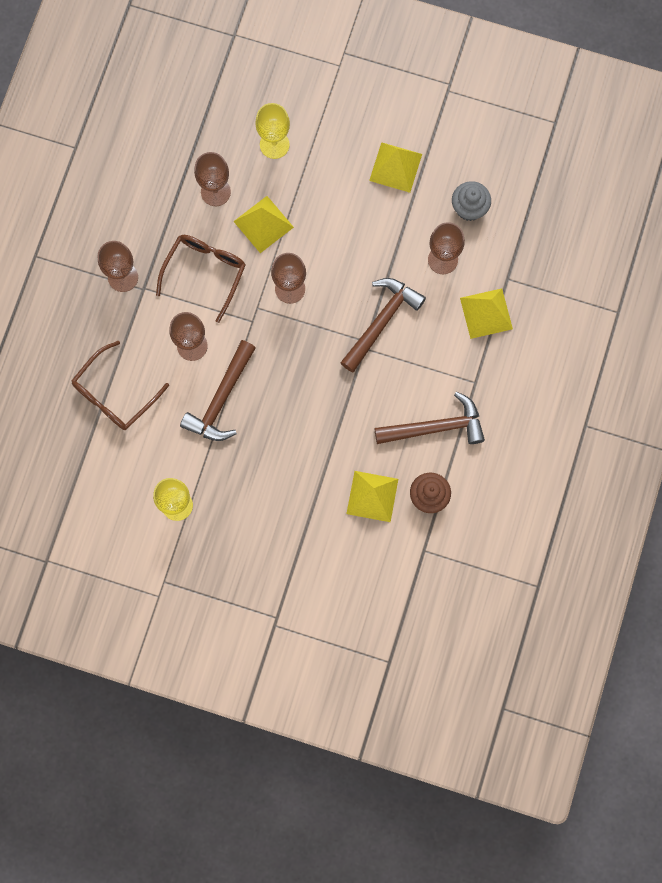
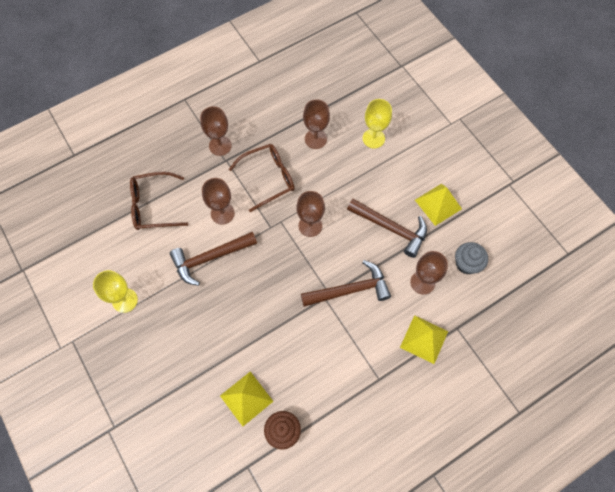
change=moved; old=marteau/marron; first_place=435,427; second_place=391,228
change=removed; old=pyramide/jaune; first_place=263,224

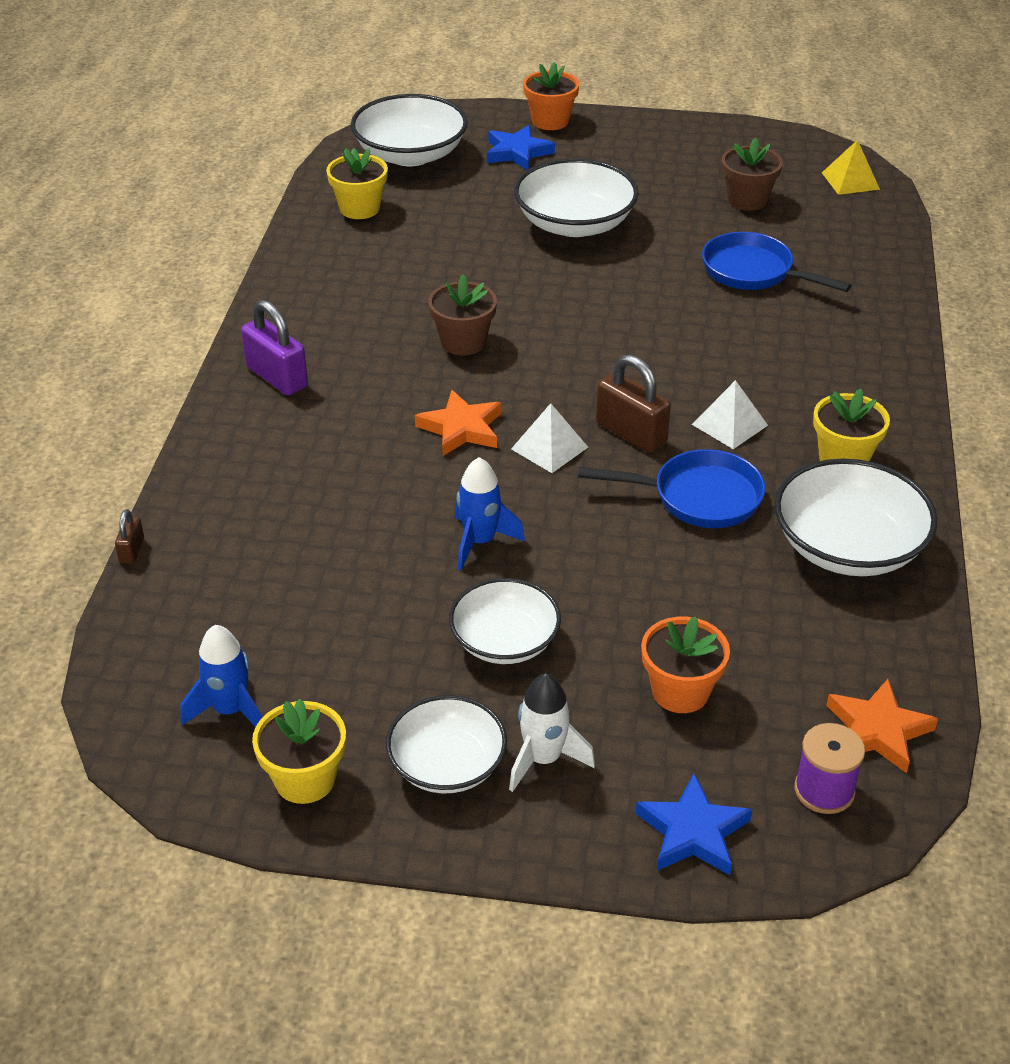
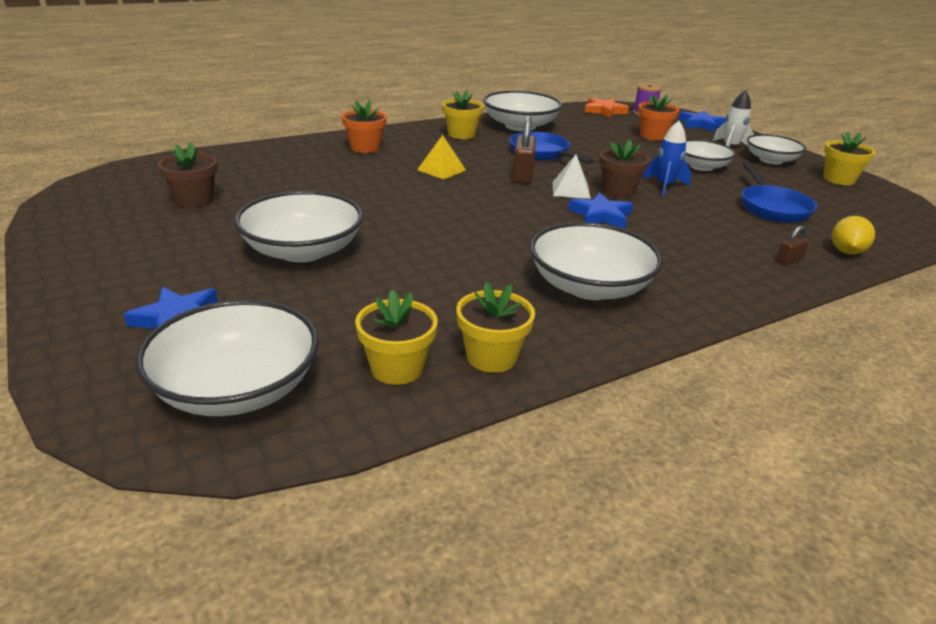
change=moved; old=pot de fleurs/orange; first_place=550,121; second_place=365,148
change=moved; old=pyramide/jaune; first_place=850,181; second_place=441,170
change=added; new=pot de fleurs/jaune; second_place=491,357
change=added; new=bol/blanc; second_place=589,286
change=recoloured; old=étoile/orange; new=étoile/bleu; first_place=461,428; second_place=601,215
change=moved; old=pot de fleurs/marron; first_place=463,342; second_place=618,191
change=moved; old=poêle/bleu; first_place=753,272; second_place=772,207
change=moved; old=cadenas/marron; first_place=132,551; second_place=789,260
change=added; new=citron/jaune; second_place=846,252
change=removed; old=fusée/bleu; first_place=230,710
change=removed; old=cadenas/violet; first_place=277,377
change=removed; old=pyramide/blanc; first_place=729,424

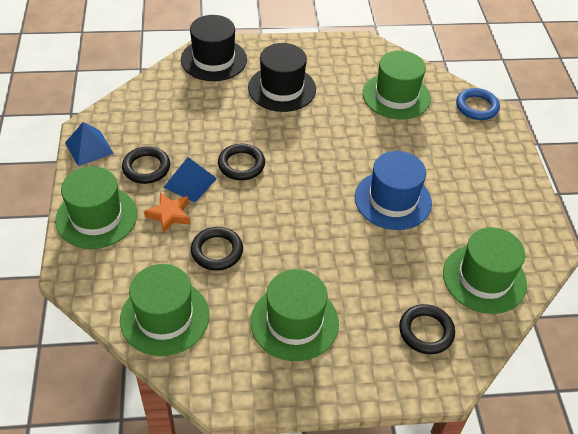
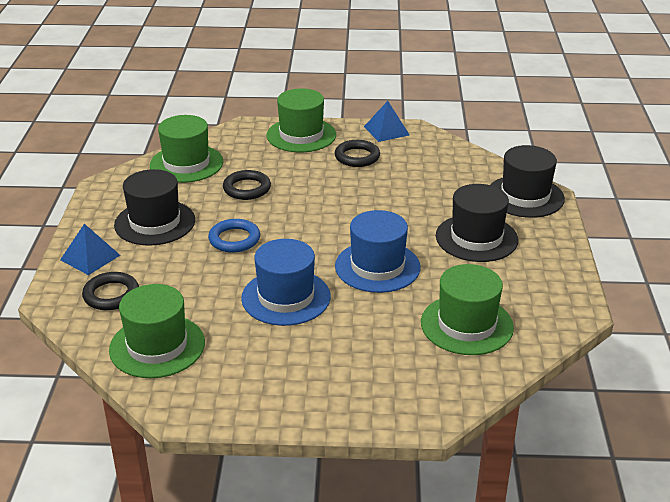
change=moved; old=pyramide/bleu; first_place=190,182; second_place=90,257
change=recoloured; old=chapeau/vert; new=chapeau/noir; first_place=294,322; second_place=155,222
change=moved; old=anneau/bleu; first_place=476,107; second_place=234,239
change=added; new=chapeau/bleu; second_place=377,267
change=removed; old=étoile/orange; first_place=169,215
change=removed; old=anneau/noir; first_place=241,165

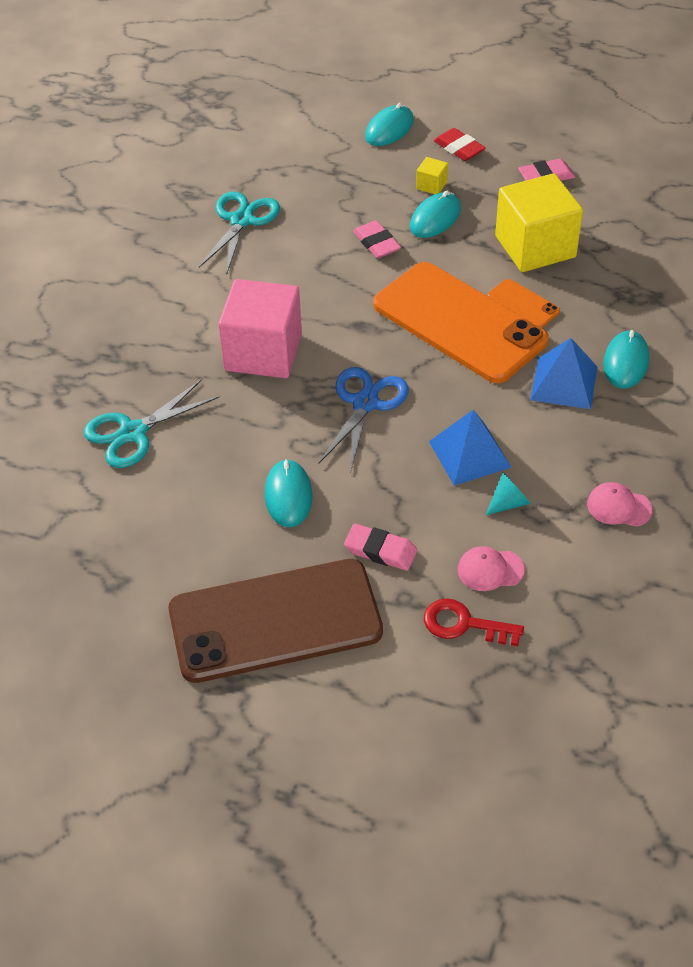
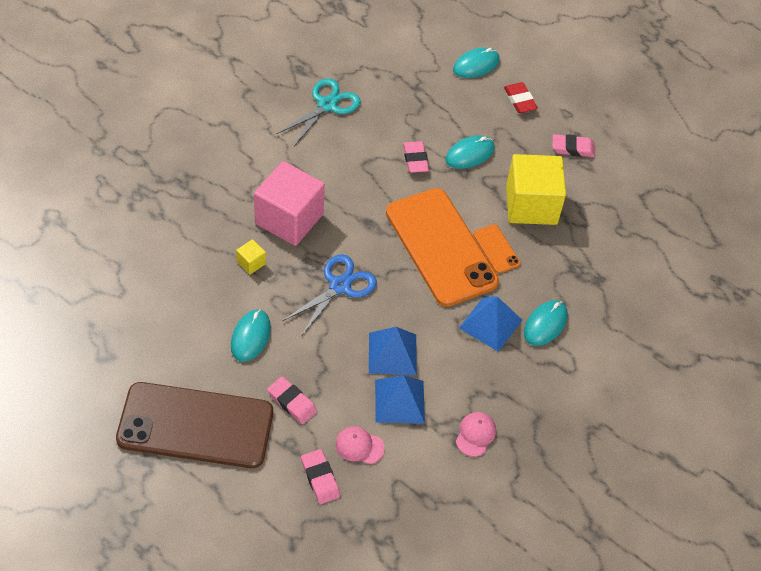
change=moved; old=cube/jaune; first_place=431,185; second_place=251,263
change=replaced; old=clé/rouge; new=gomme/rose; first_place=464,624; second_place=320,478
change=replaced; old=cône/turquoise; new=pyramide/bleu; first_place=509,503; second_place=399,401
change=turned; old=casquette/rose; first_place=619,507; second_place=475,434; degrees=75
change=removed; old=ciseaux/turquoise; first_place=133,433

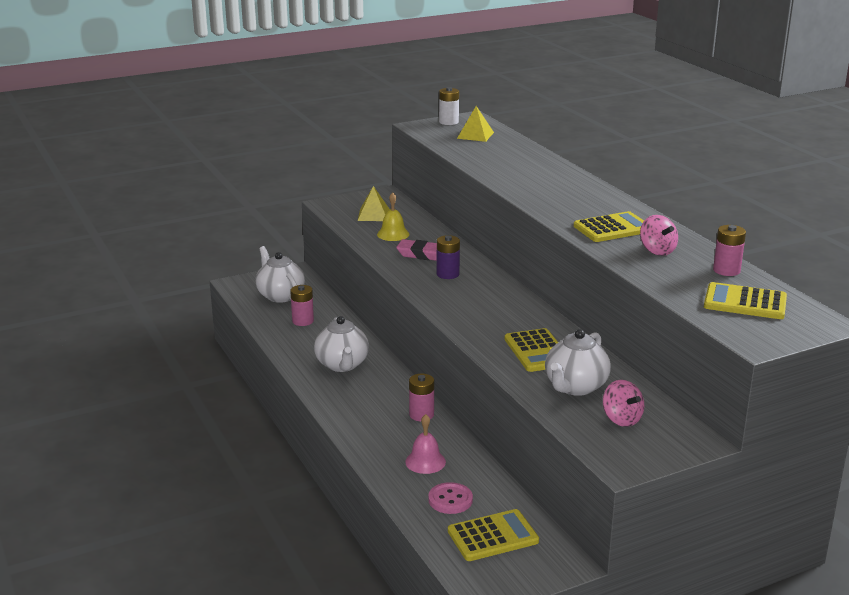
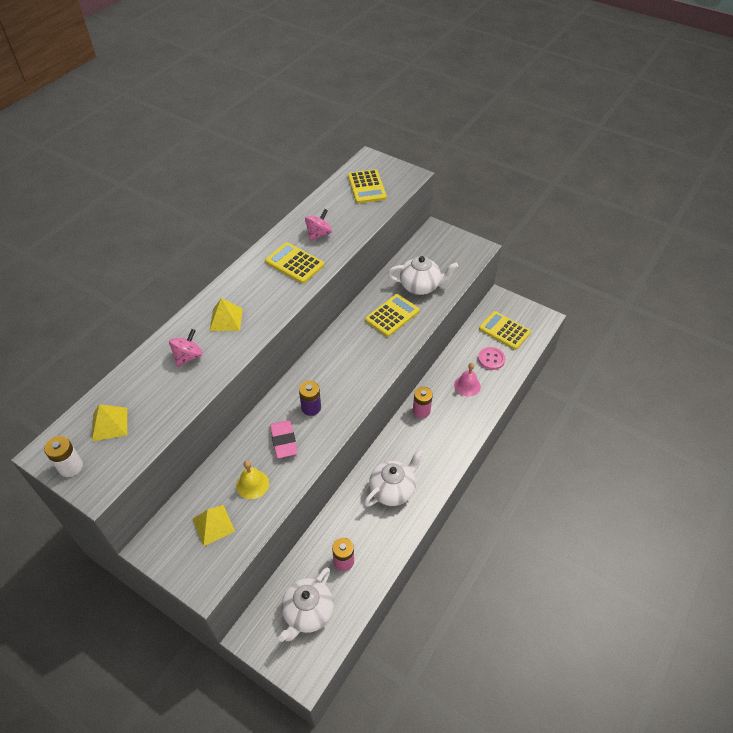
change=moved; old=toupie/rose; first_place=621,419; second_place=188,357
change=added; new=pyramide/jaune; second_place=226,319
change=removed; old=pile/rose; first_place=726,270

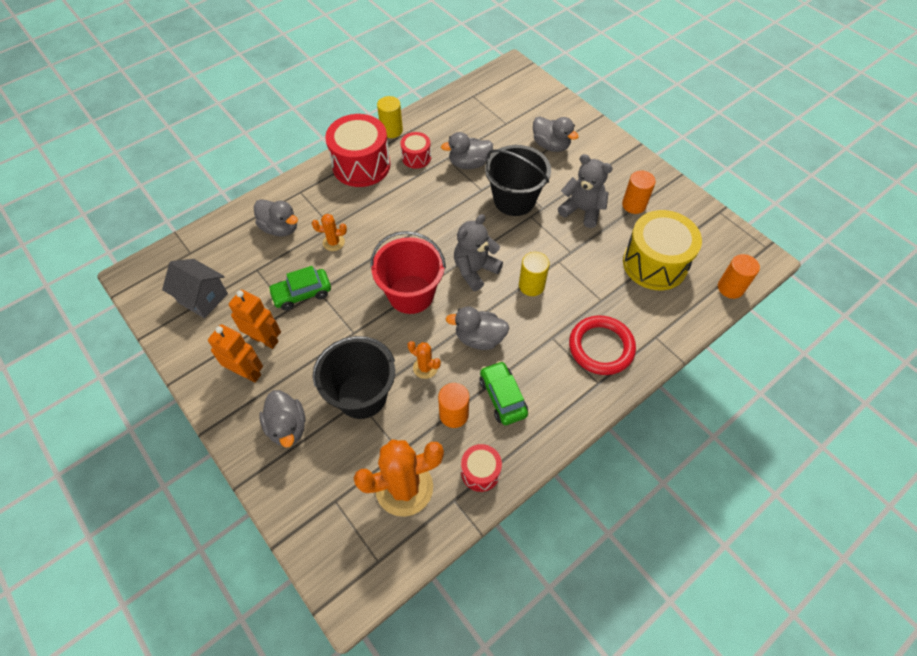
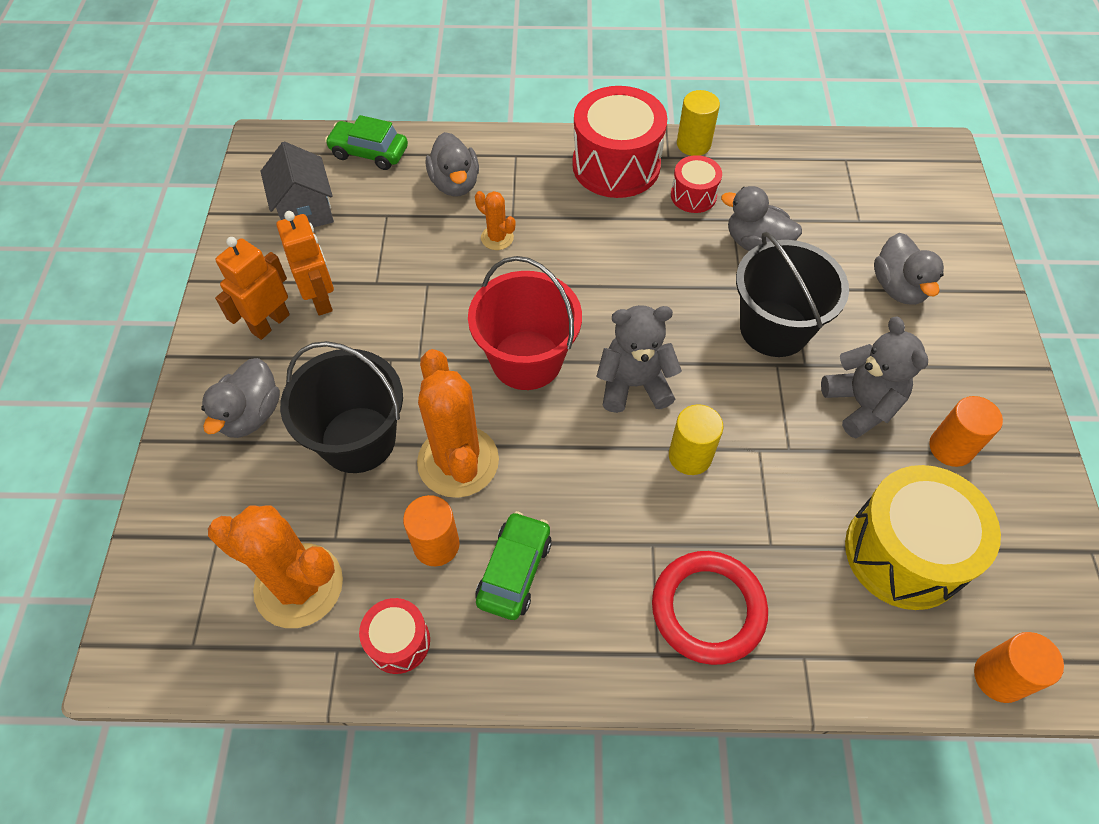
change=turned; old=robot/orange; first_place=247,372; second_place=270,323; degrees=-120
change=moved; old=voiture/vert; first_place=302,293; second_place=369,152
change=resized; old=cactus/orange; first_place=425,368; second_place=458,461; factor=2.1
change=removed; old=canard/gris; first_place=479,338

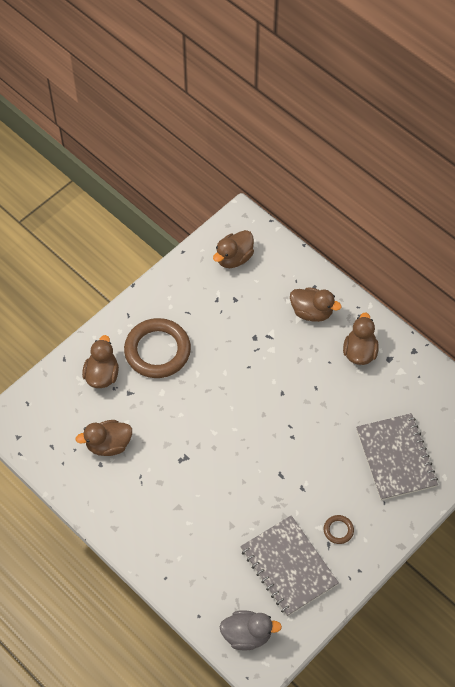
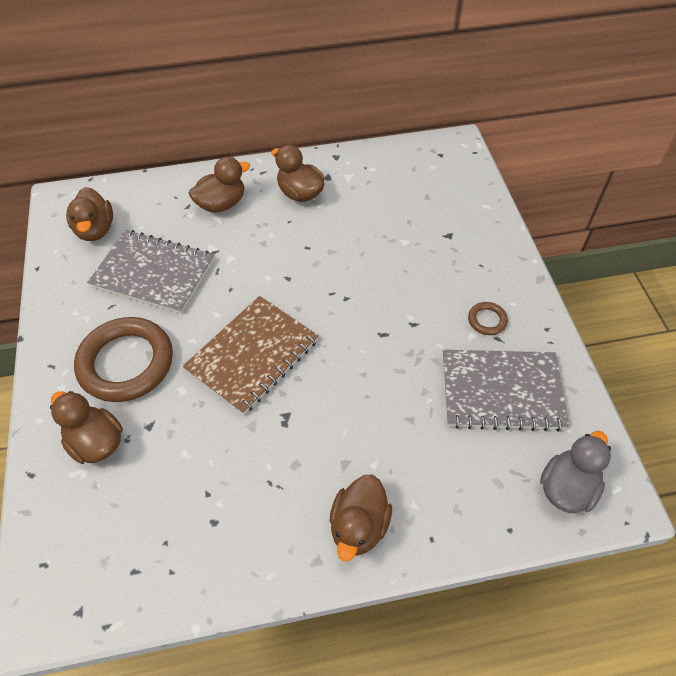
change=moved; old=carnet/gris; first_place=396,458; second_place=153,273
change=added; new=carnet/marron; second_place=252,355
change=moved; old=canard/marron; first_place=108,445; second_place=359,526

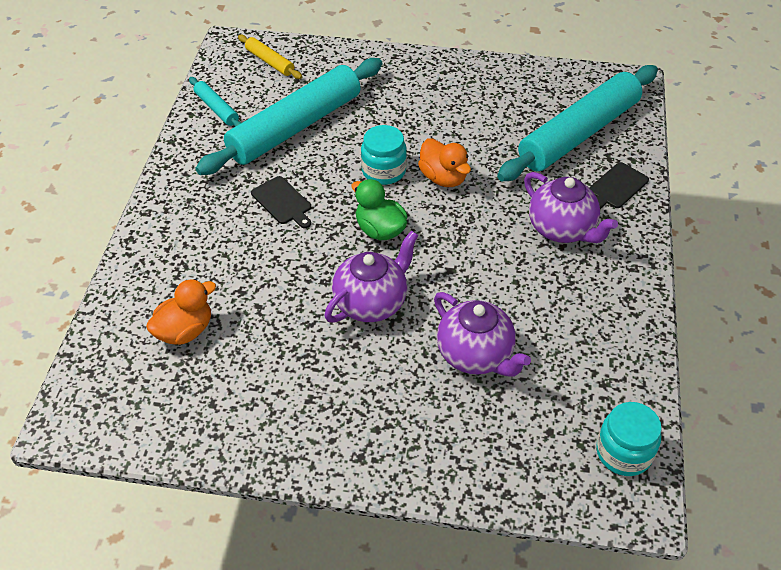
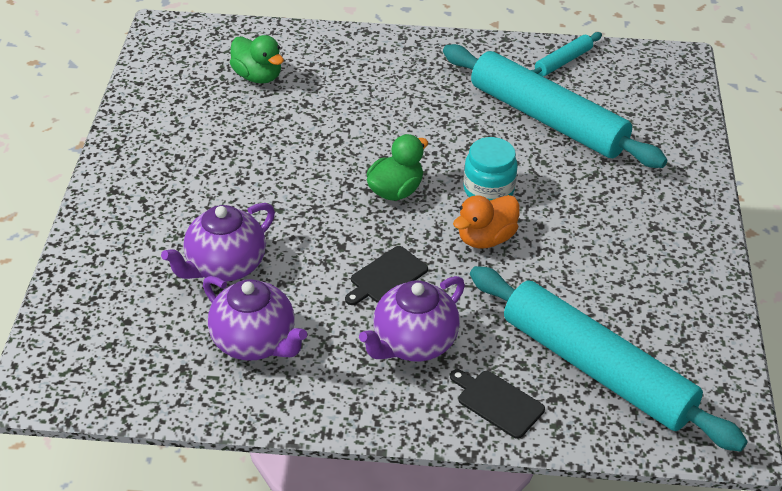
change=moved; old=théière/violet; first_place=371,303; second_place=255,342
change=recoloured; old=canard/orange; new=canard/vert; first_place=185,331; second_place=258,76
change=moved; old=planche à découper/noir; first_place=282,202; second_place=386,276
change=removed; old=rouleau à pâtisserie/jaune; first_place=270,62
change=removed; old=bocal/turquoise; first_place=624,452

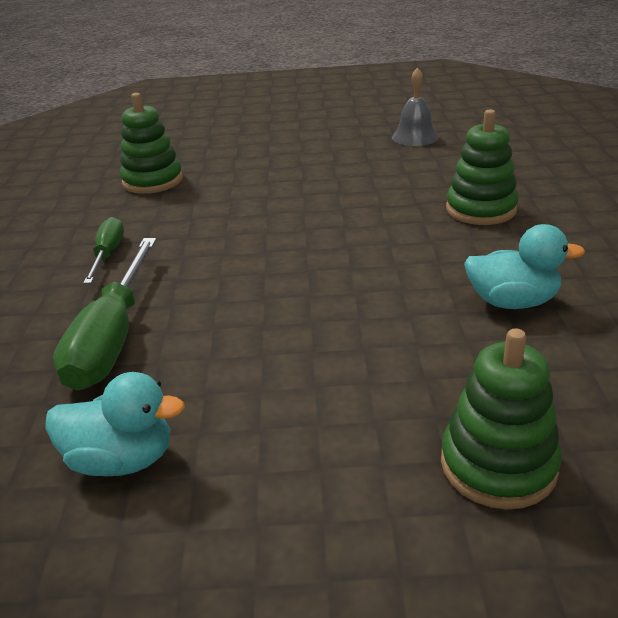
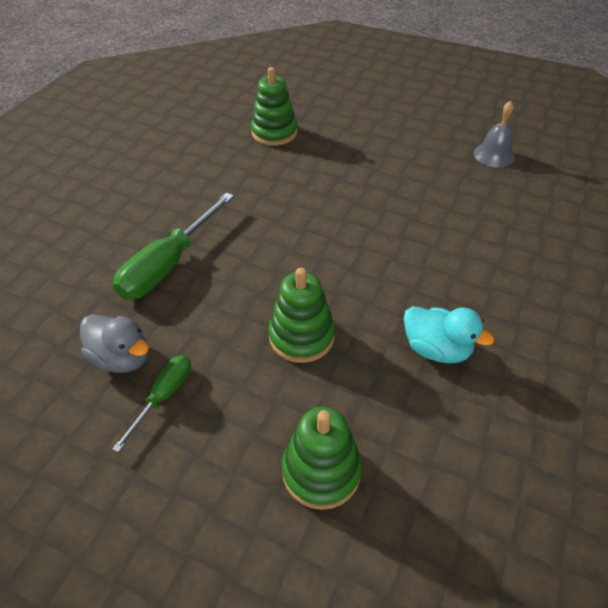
change=recoloured; old=canard/turquoise; new=canard/gris; first_place=122,459; second_place=122,357
change=moved; old=tournevis/vert; first_place=108,254; second_place=163,396
change=moved; old=jouet à empiler/vert; first_place=481,209; second_place=301,336

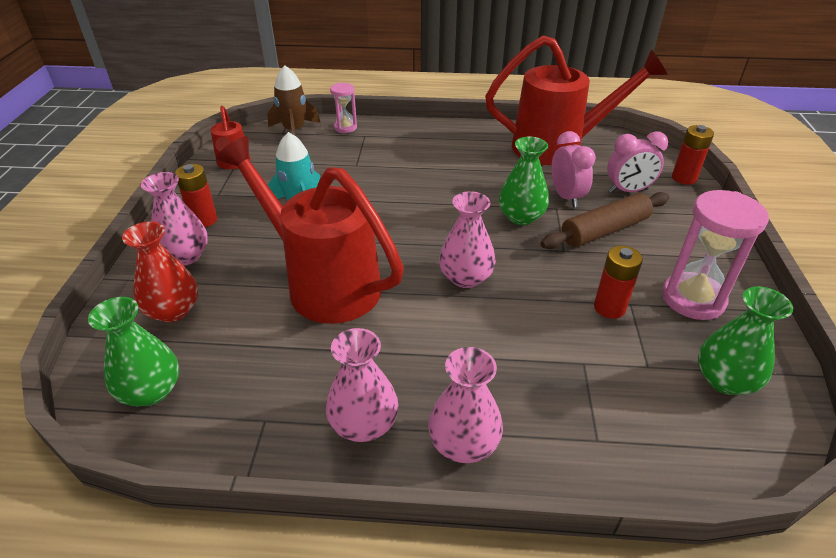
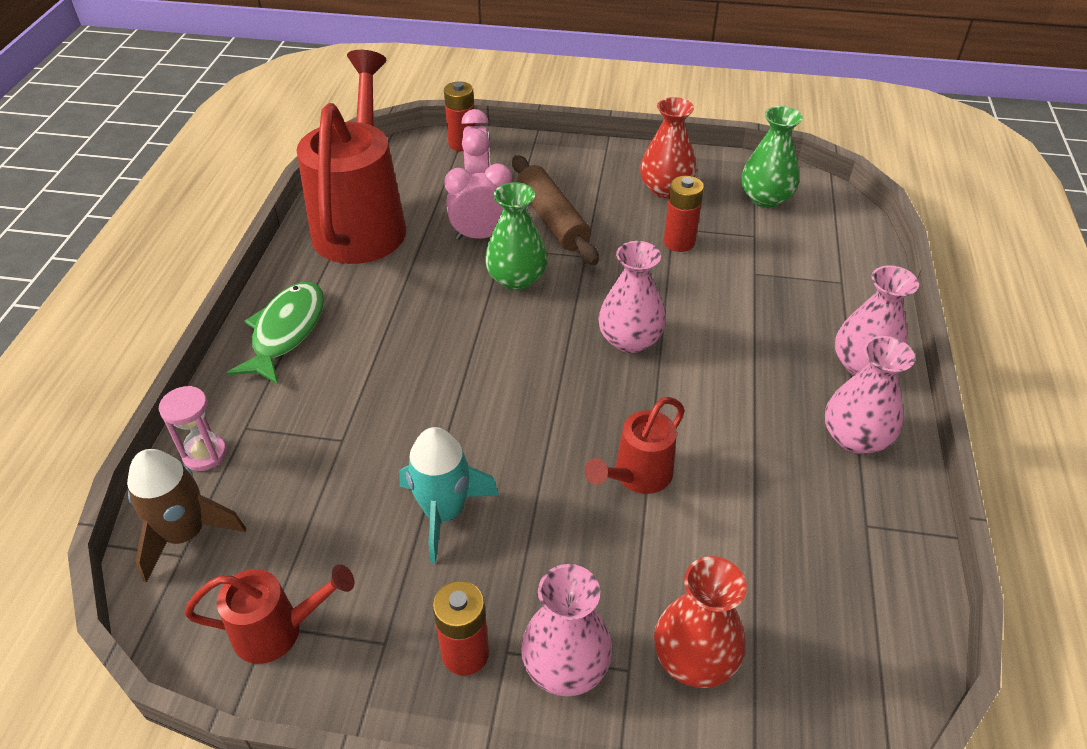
change=added; new=poisson/vert; second_place=286,332
change=resized; old=arrosoir/rouge; first_place=324,283; second_place=637,476; factor=0.48
change=replaced; old=sablier/rose; new=vase/rouge; first_place=693,299; second_place=665,189
change=removed; old=vase/vert; first_place=151,391

